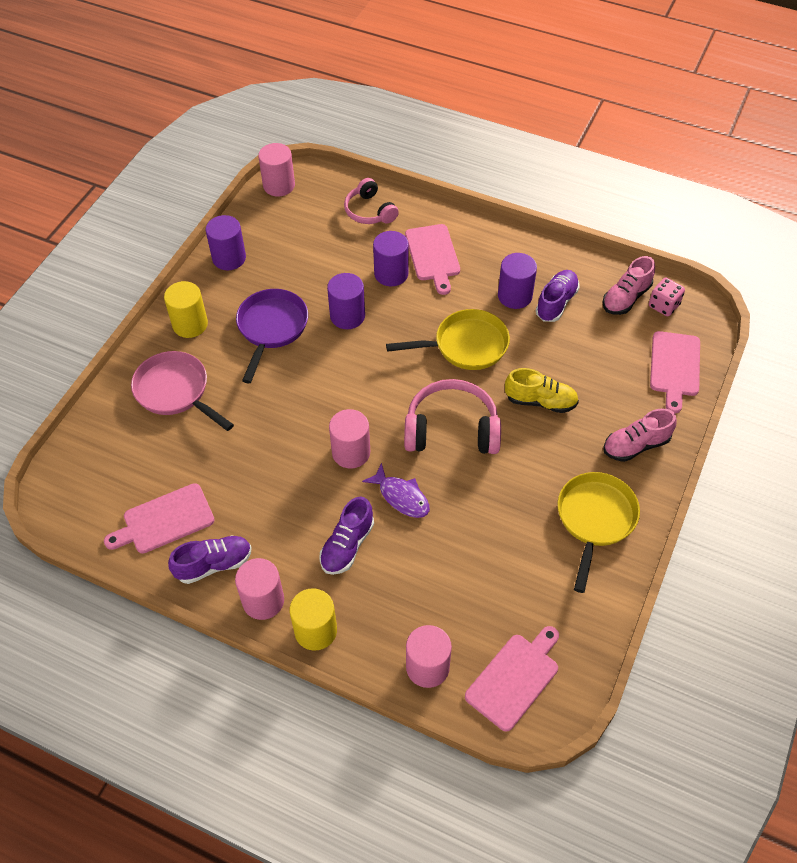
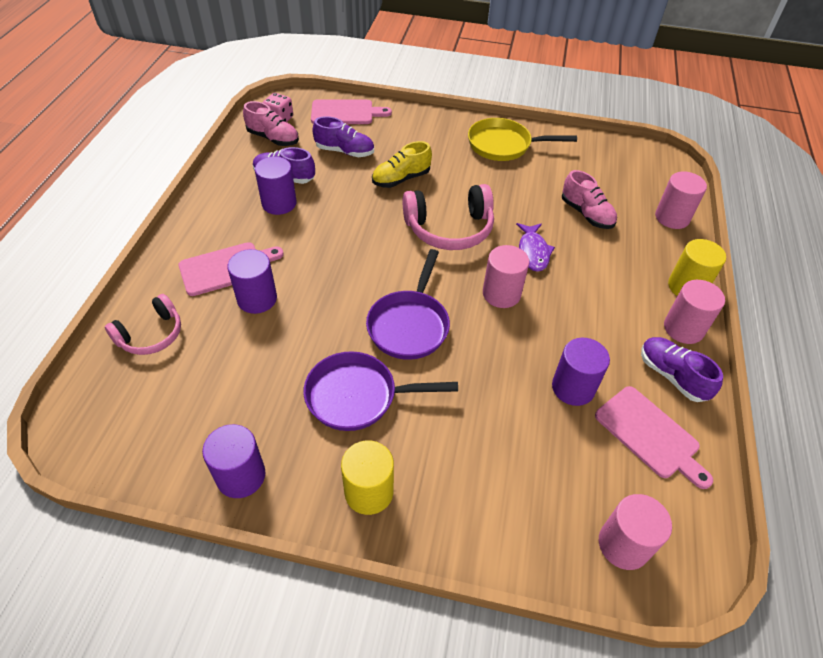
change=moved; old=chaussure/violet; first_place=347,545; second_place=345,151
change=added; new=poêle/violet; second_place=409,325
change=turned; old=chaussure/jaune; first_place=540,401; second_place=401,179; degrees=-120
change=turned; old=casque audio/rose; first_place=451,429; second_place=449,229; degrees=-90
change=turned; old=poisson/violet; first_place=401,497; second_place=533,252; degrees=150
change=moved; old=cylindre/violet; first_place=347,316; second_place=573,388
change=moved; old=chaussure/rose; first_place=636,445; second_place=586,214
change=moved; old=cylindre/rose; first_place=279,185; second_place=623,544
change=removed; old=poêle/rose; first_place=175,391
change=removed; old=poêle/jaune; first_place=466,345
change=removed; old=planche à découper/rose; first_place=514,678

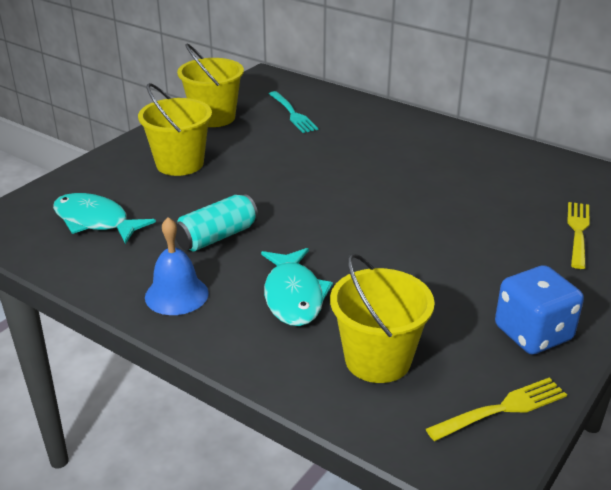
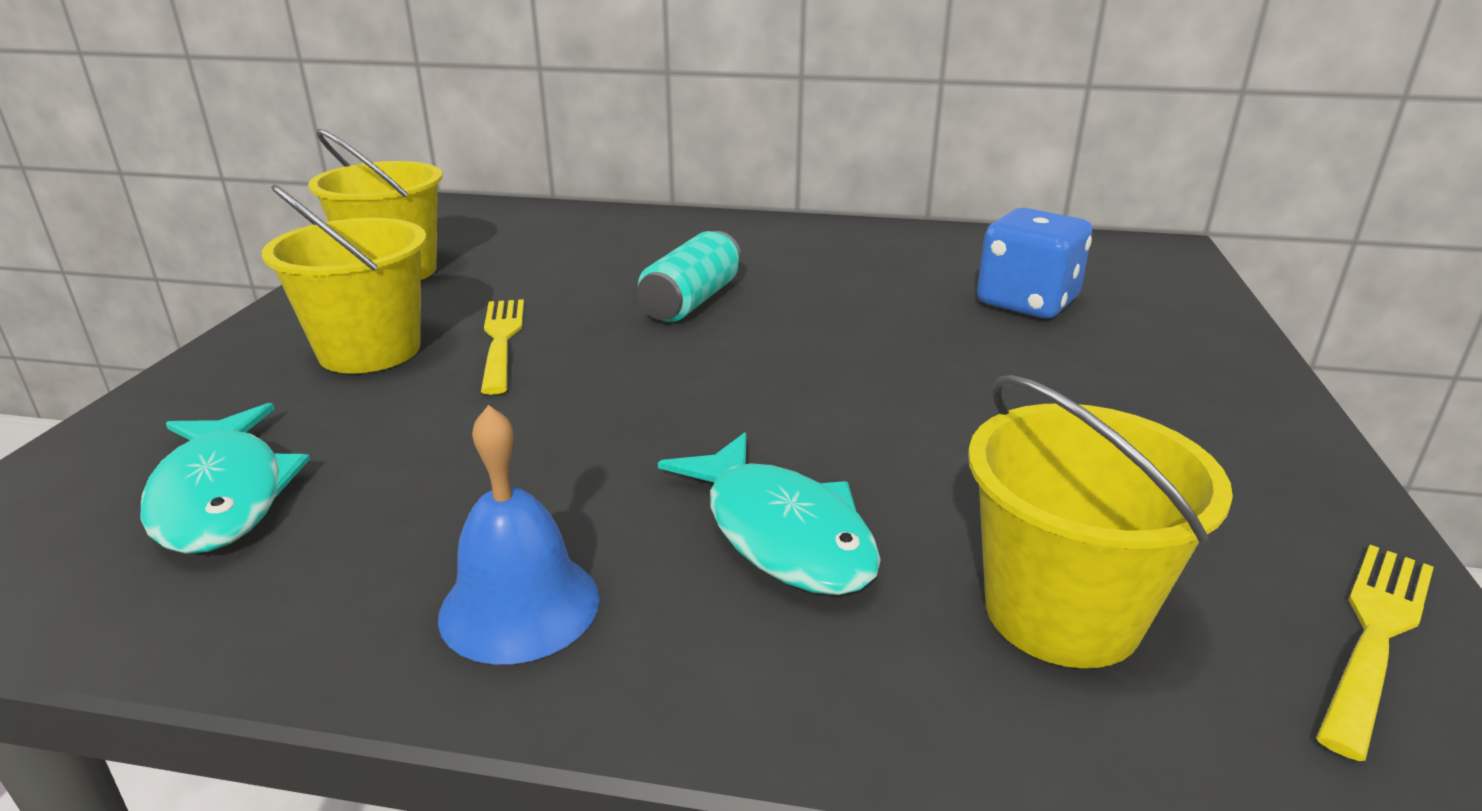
change=turned; old=poisson/turquoise; first_place=95,221; second_place=222,496; degrees=-120
change=moved; old=fourchette/jaune; first_place=578,232; second_place=501,340
change=moved; old=canette/turquoise; first_place=217,237; second_place=691,301
change=moved; old=dé/bleu; first_place=533,333; second_place=1027,303
change=removed; old=fourchette/turquoise; first_place=292,114

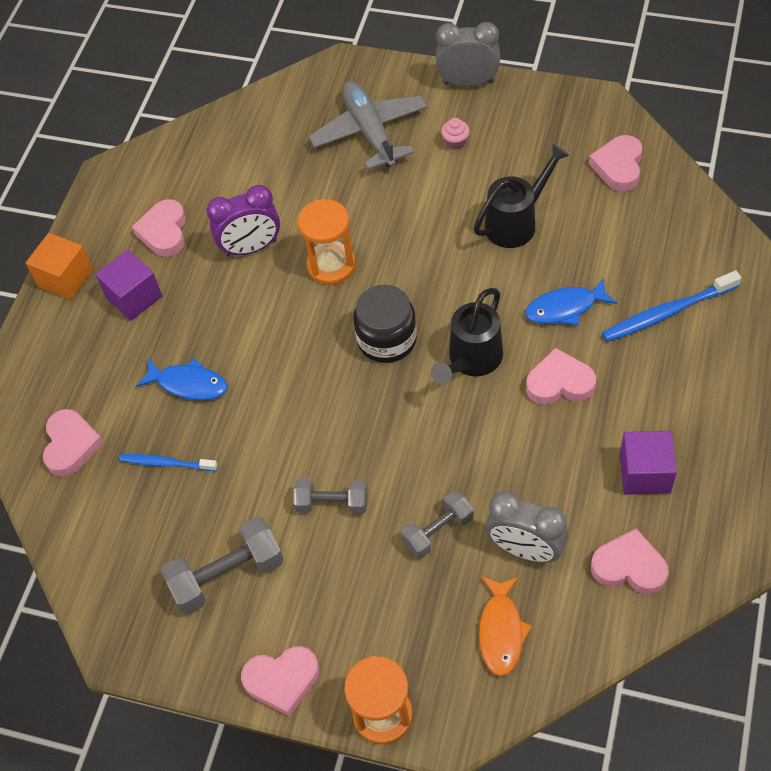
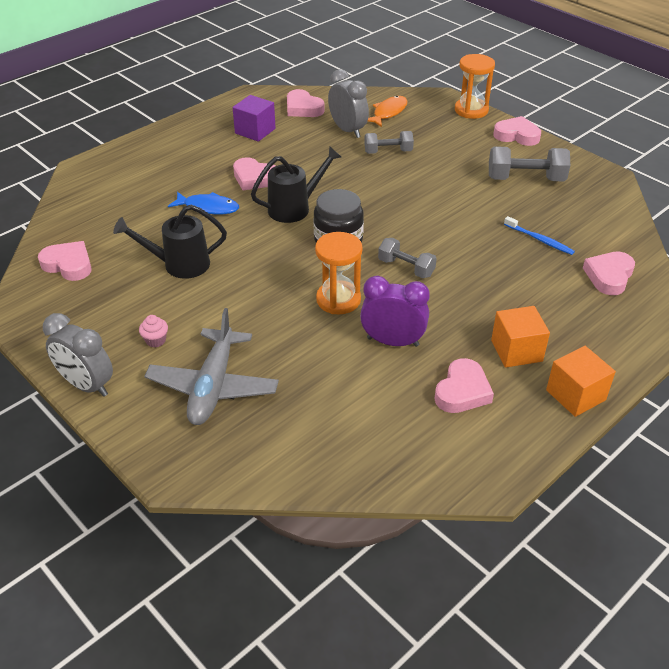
change=turned; old=cœur/rose; first_place=618,166; second_place=68,265; degrees=-105
change=moved; old=haltère/gris; first_place=332,503; second_place=406,268
change=recoloured; old=cube/violet; new=cube/orange; first_place=134,297; second_place=516,351
change=removed; old=poisson/bleu; first_place=188,384
change=removed; old=brosse à dents/bleu; first_place=666,312

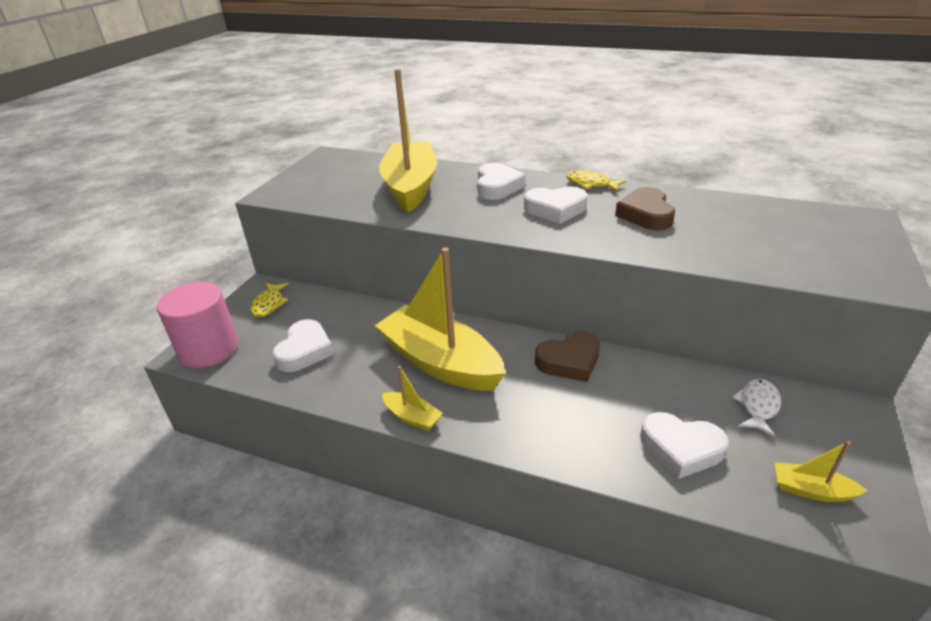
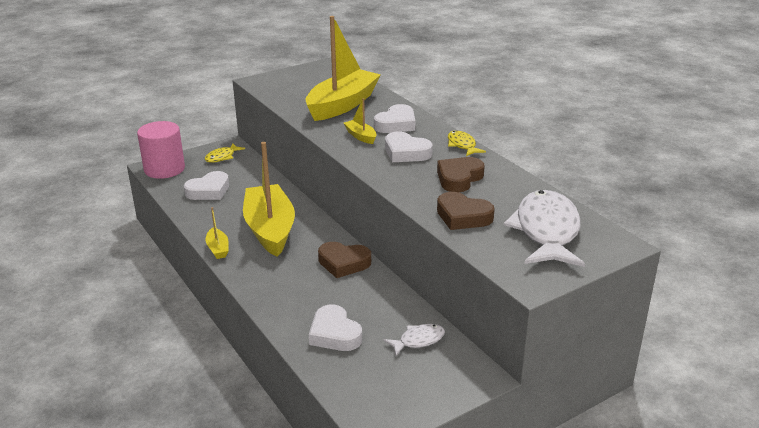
change=moved; old=bateau/jaune; first_place=811,490; second_place=361,136
change=added; new=cœur/marron; second_place=463,216
change=added; new=poisson/blanc; second_place=546,231

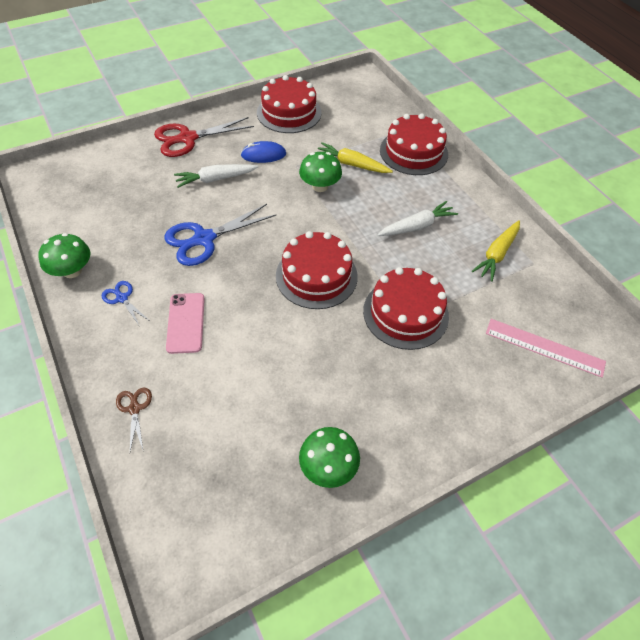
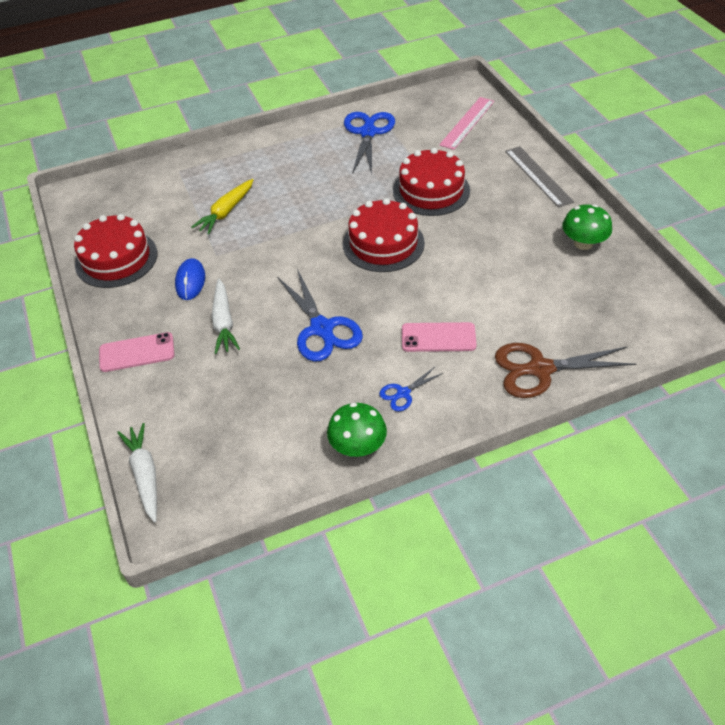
change=replaced; old=ciseaux/rouge; new=téléphone/rose; first_place=188,138; second_place=137,352
change=moved; old=carotte/blanc; first_place=417,226; second_place=145,475
change=replaced; old=carotte/jaune; new=ciseaux/bleu; first_place=497,254; second_place=368,133
change=resized; old=ciseaux/marron; first_place=134,409; second_place=540,369; factor=2.0
change=added; new=règle/gris; second_place=538,176
change=removed; old=champignon/vert; first_place=320,186
change=removed; old=gâteau/rouge; first_place=413,152

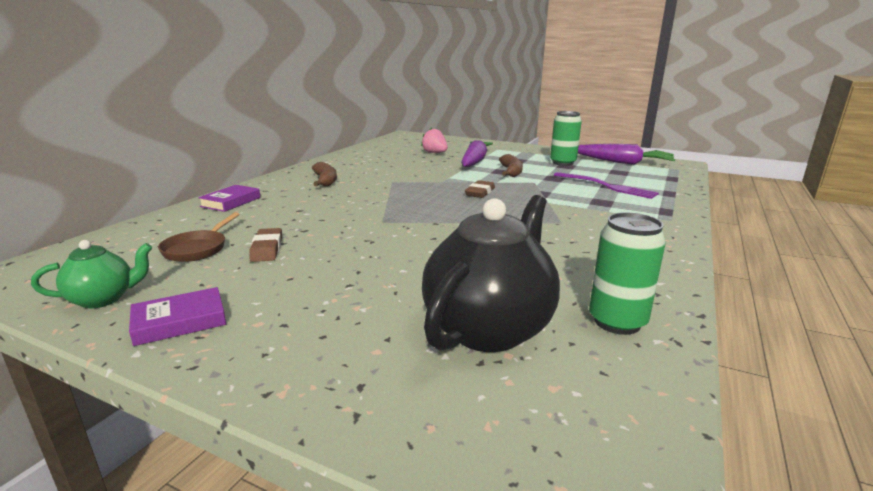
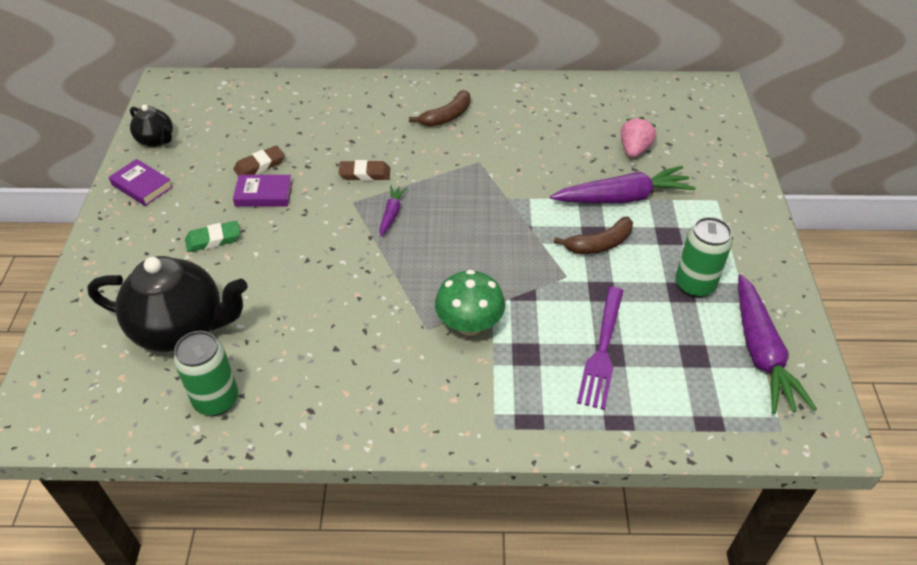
change=recoloured; old=théière/vert; new=théière/noir; first_place=103,299; second_place=156,140
change=added; new=gomme/vert; second_place=213,239
change=moved; old=livre/violet; first_place=231,202; second_place=264,194
change=moved; old=gomme/marron; first_place=480,192; second_place=365,174
change=added; new=carotte/violet; second_place=391,214
change=added; new=champignon/vert; second_place=469,324
change=removed; old=poêle/marron; first_place=198,249

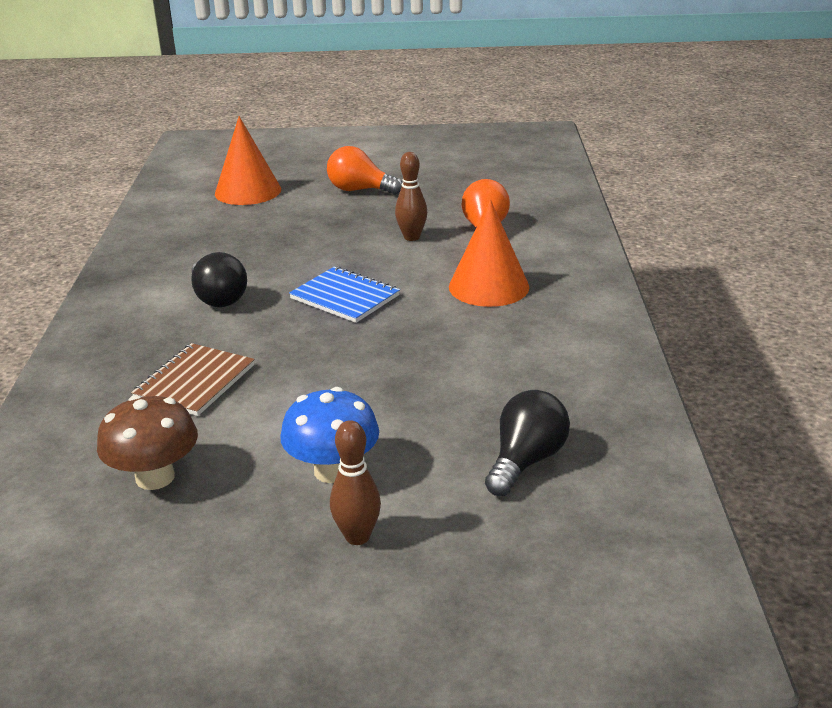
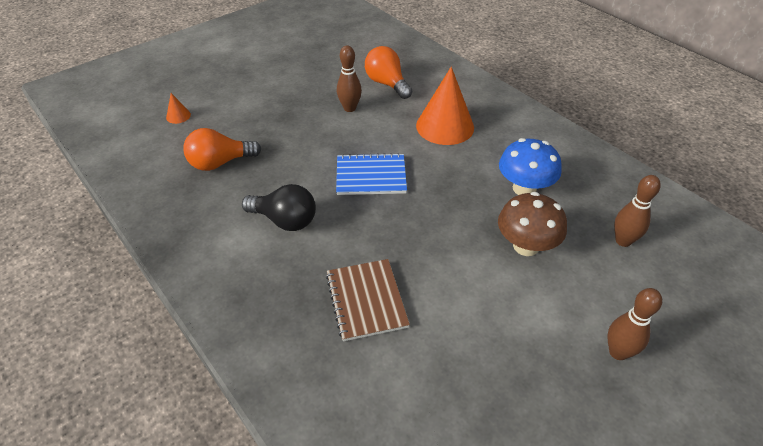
change=resized; old=cône/orange; first_place=248,191; second_place=178,116; factor=0.42
change=moved; old=ampoule/orange; first_place=360,190; second_place=220,163
change=moved; old=champignon/marron; first_place=155,477; second_place=526,246
change=moved; old=champignon/bleu; first_place=333,471; second_place=524,188
change=replaced; old=ampoule/noir; new=quille/marron; first_place=526,461; second_place=623,241

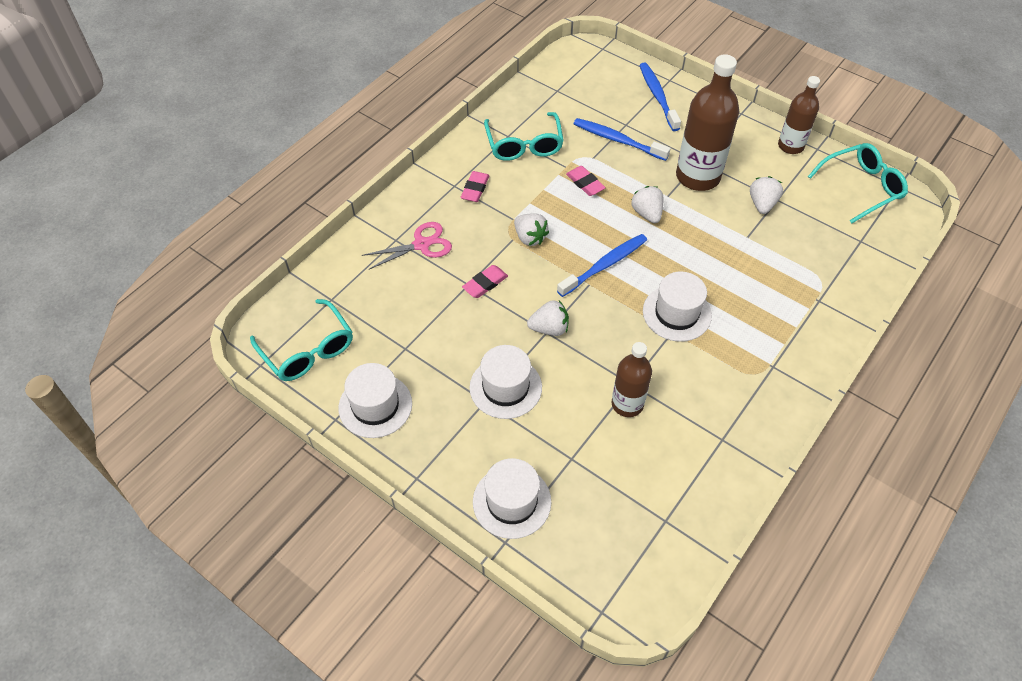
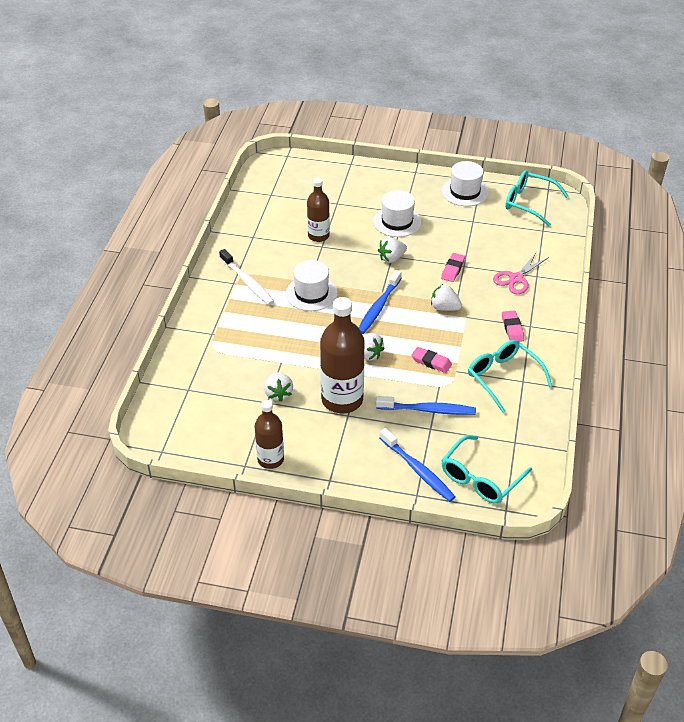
change=added; new=brosse à dents/blanc; second_place=247,282
change=moved; old=lunettes/turquoise; first_place=861,187; second_place=480,478
change=removed; old=chapeau/blanc; first_place=512,501

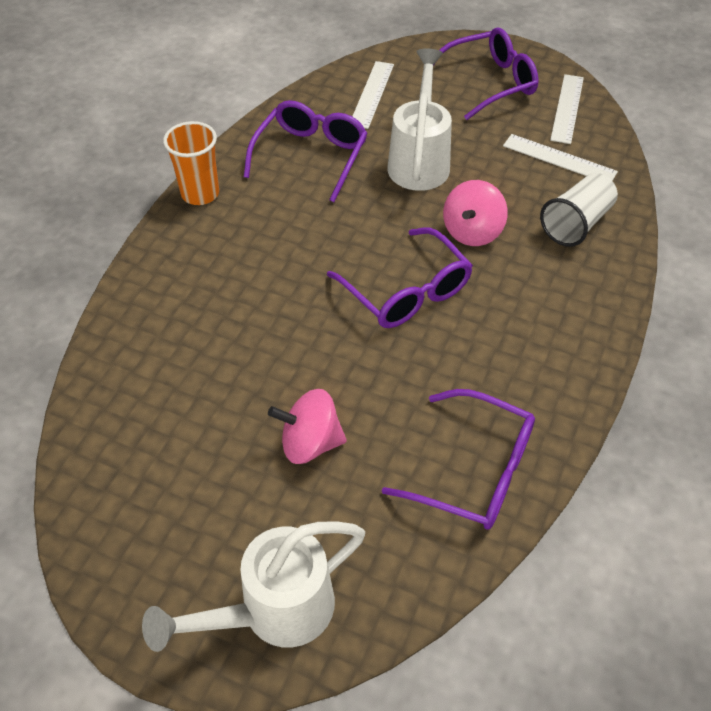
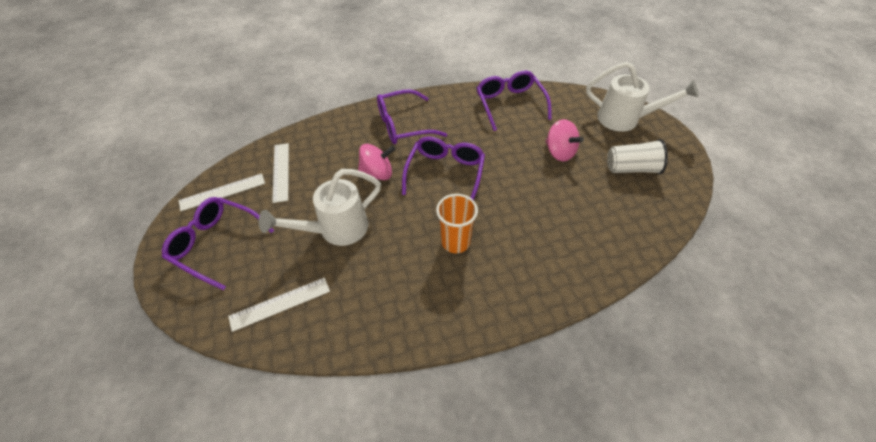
change=moved; old=lunettes/violet; first_place=310,157; second_place=404,125
change=moved; old=gobelet/orange; first_place=200,194; second_place=455,242
change=moved; old=gobelet/blanc; first_place=576,223; second_place=631,168

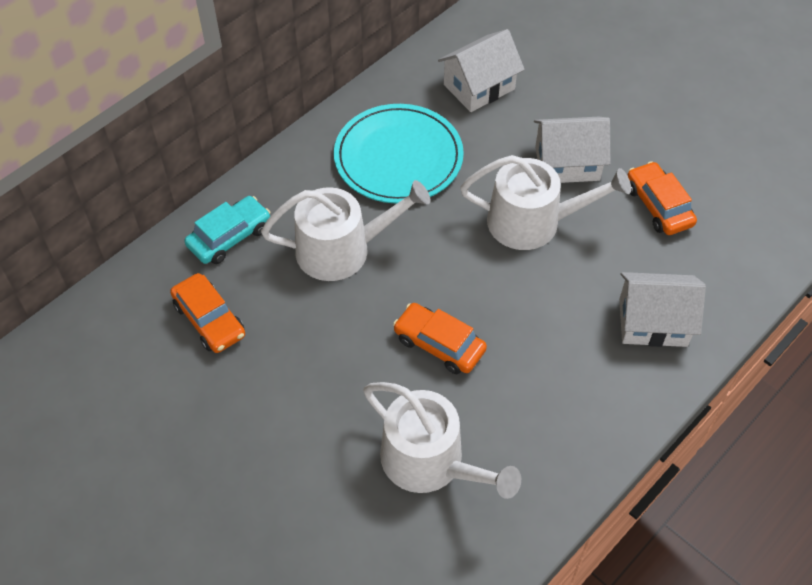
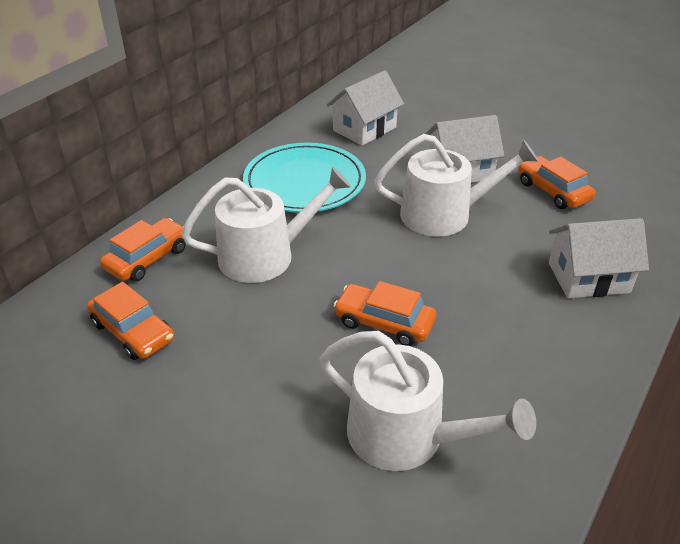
change=recoloured; old=voiture/turquoise; new=voiture/orange; first_place=229,237; second_place=148,258

